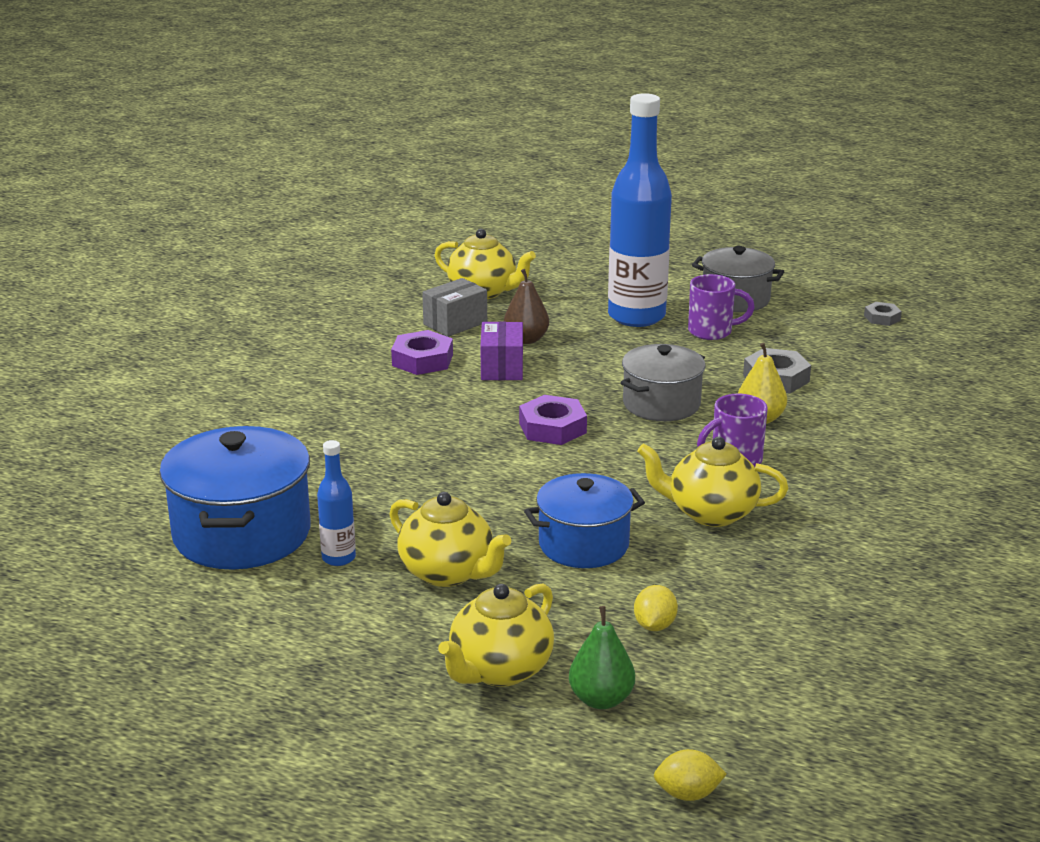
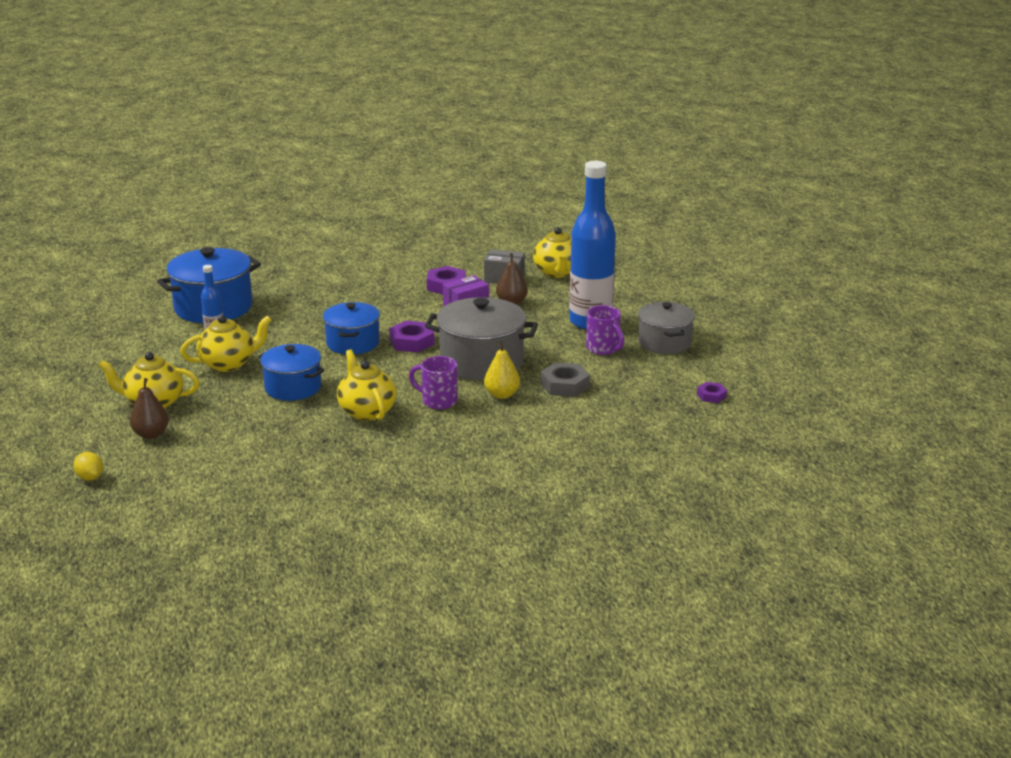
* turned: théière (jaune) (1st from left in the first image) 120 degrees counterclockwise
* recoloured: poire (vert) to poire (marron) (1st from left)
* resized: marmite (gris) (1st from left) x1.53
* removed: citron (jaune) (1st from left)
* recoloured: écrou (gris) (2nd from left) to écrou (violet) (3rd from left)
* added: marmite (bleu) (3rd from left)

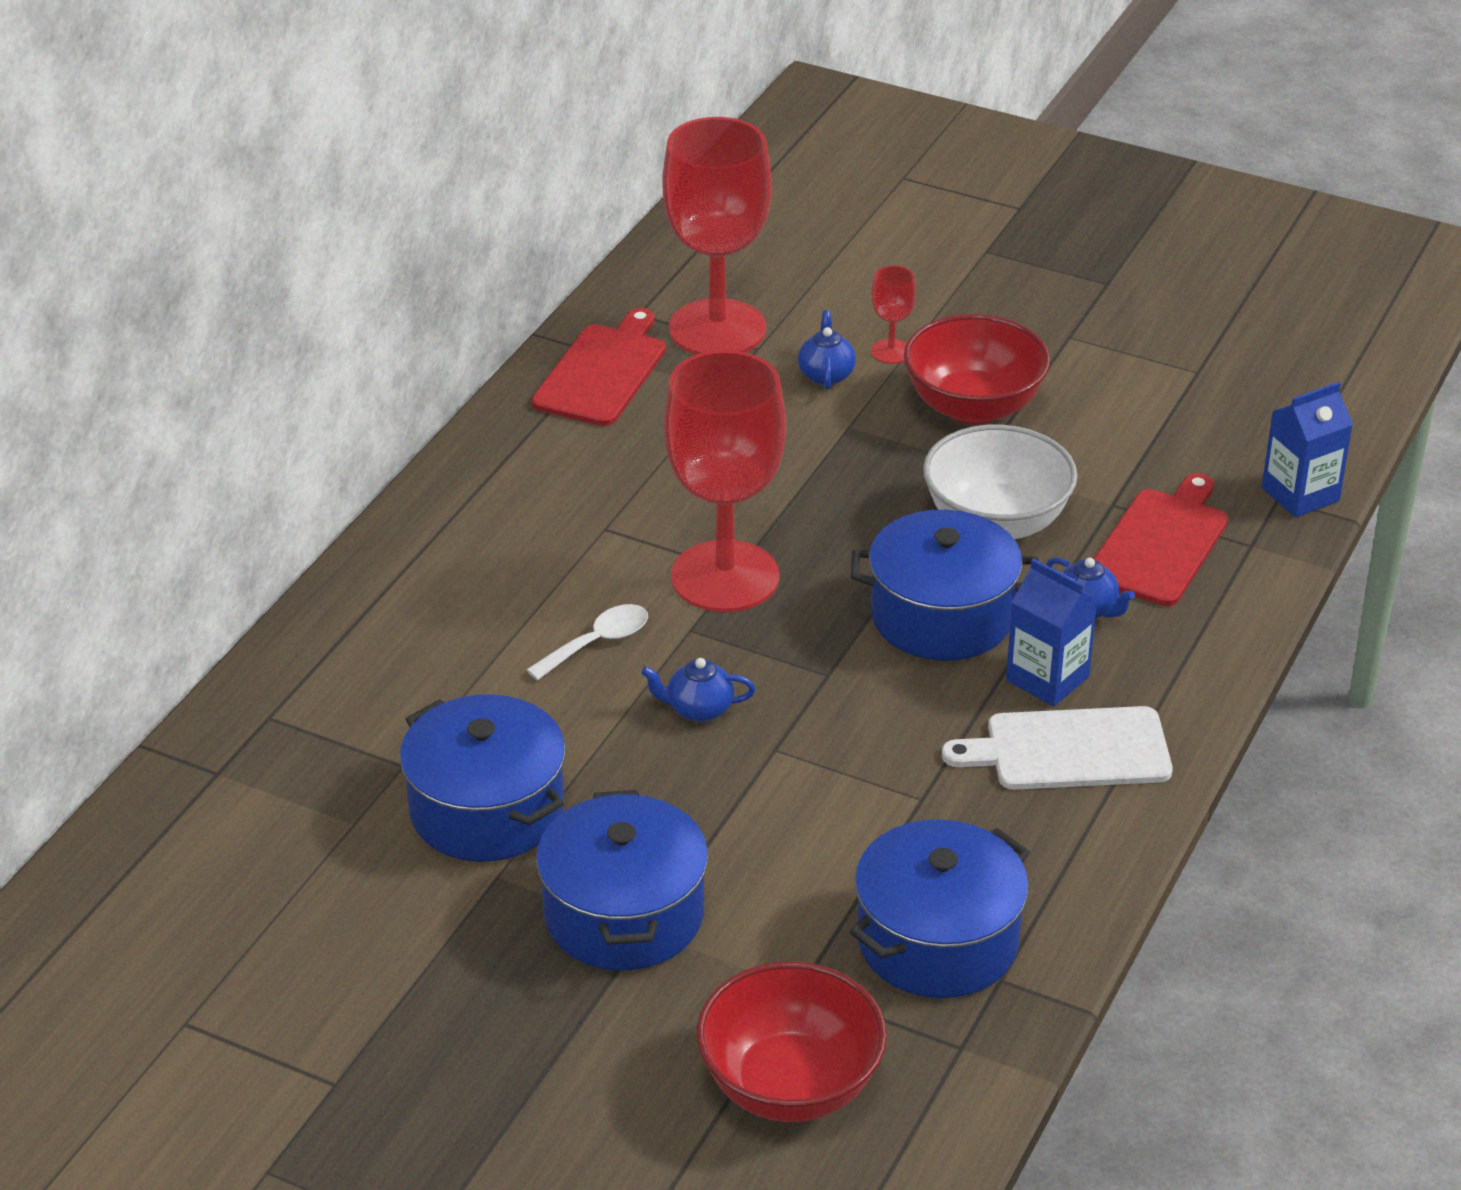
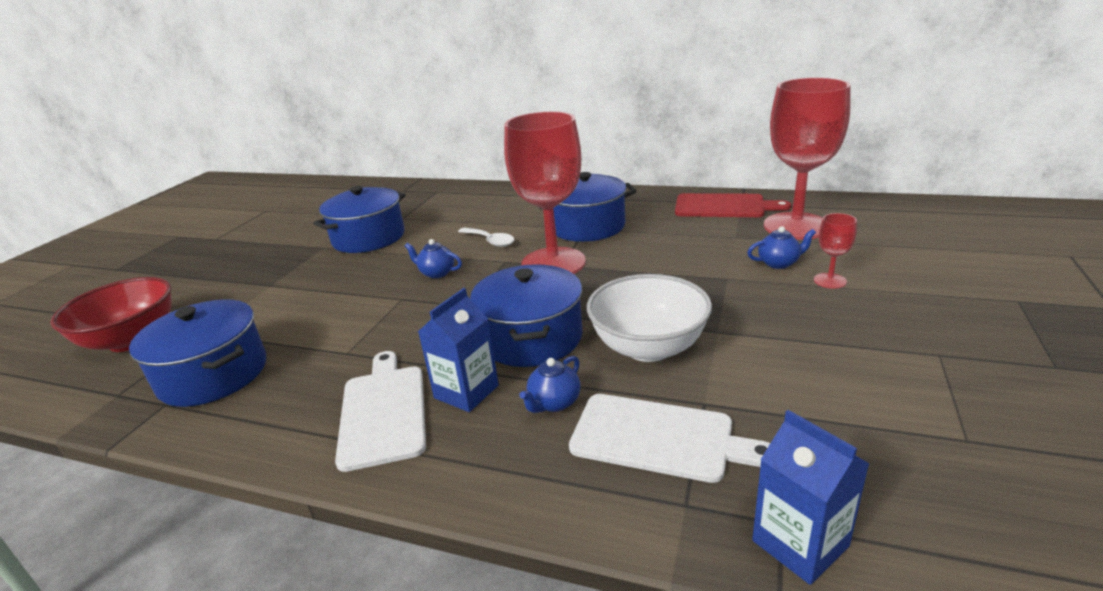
* moved: marmite (bleu) (2nd from left in the first image) to marmite (bleu) (4th from left)
* turned: théière (bleu) (1st from left) 60 degrees counterclockwise
* removed: bol (rouge) (2nd from left)
* recoloured: planche à découper (rouge) (2nd from left) to planche à découper (blanc) (2nd from left)

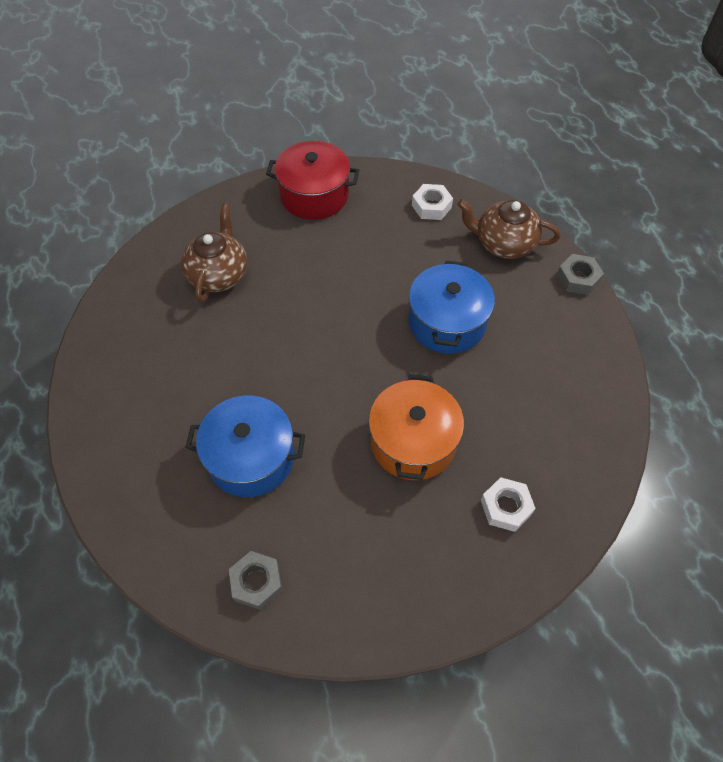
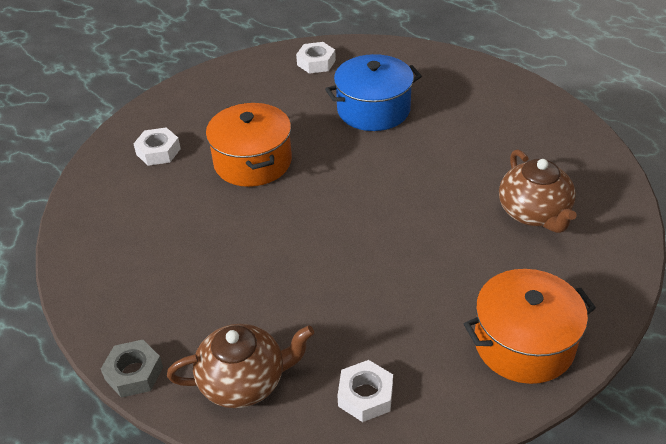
* recoloured: écrou (gris) (1st from left) to écrou (blanc) (2nd from left)
* recoloured: marmite (rouge) to marmite (orange) (2nd from left)
* removed: marmite (bleu) (2nd from left)

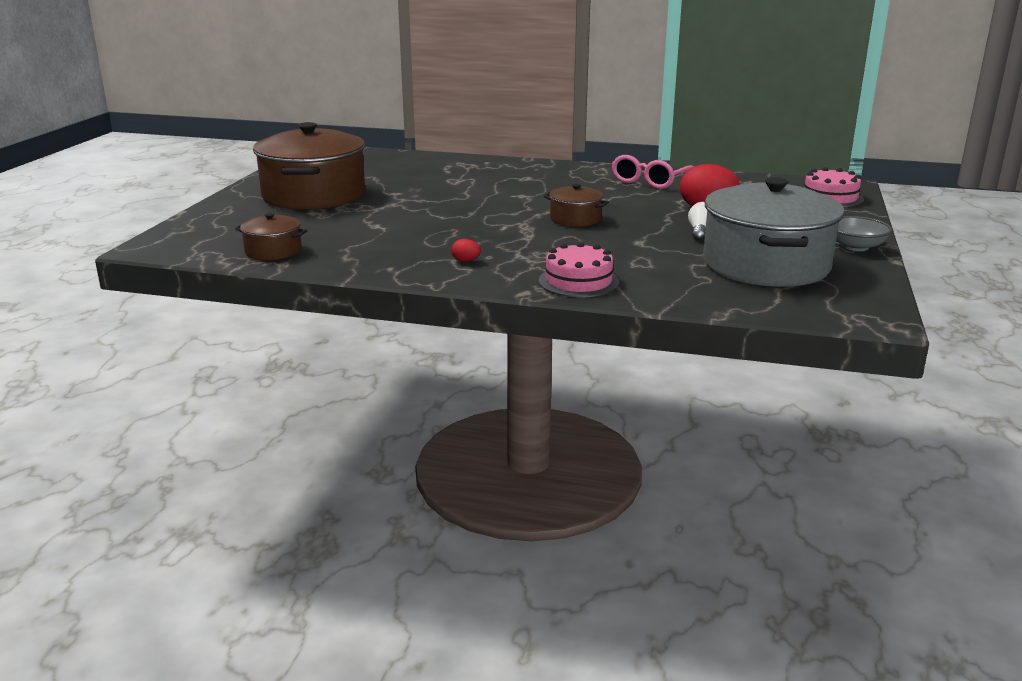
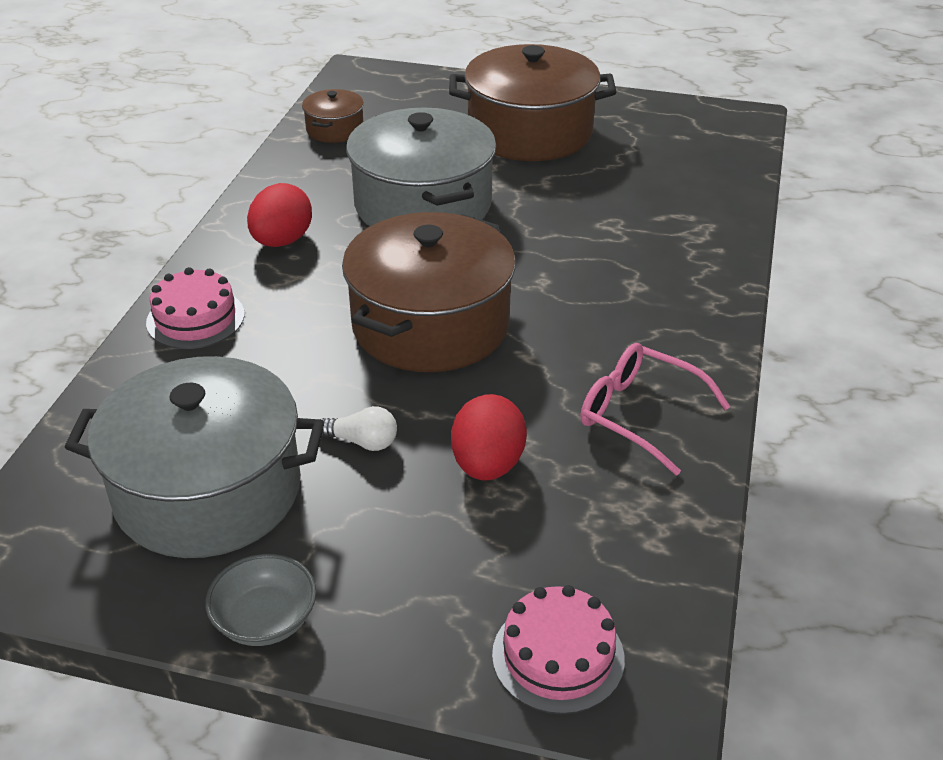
* resized: œuf (rouge) (1st from left) x2.23
* resized: marmite (marron) (3rd from left in the first image) x2.16
* added: marmite (gris) (2nd from left)

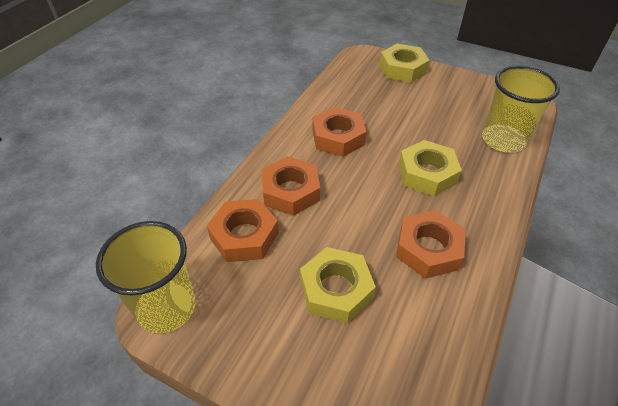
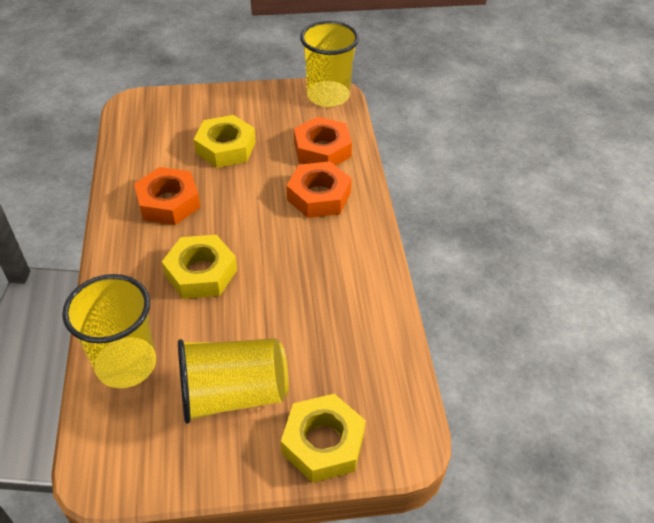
* removed: écrou (orange) (3rd from left)
* added: gobelet (jaune) (2nd from left)

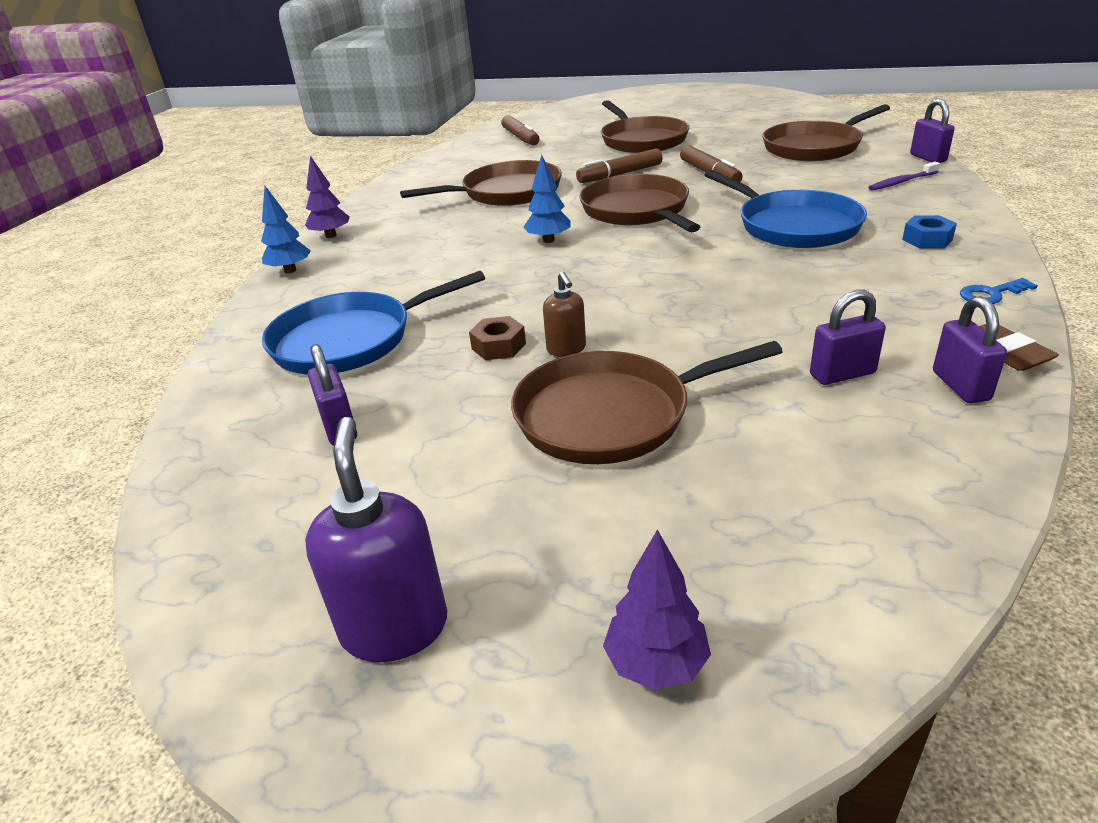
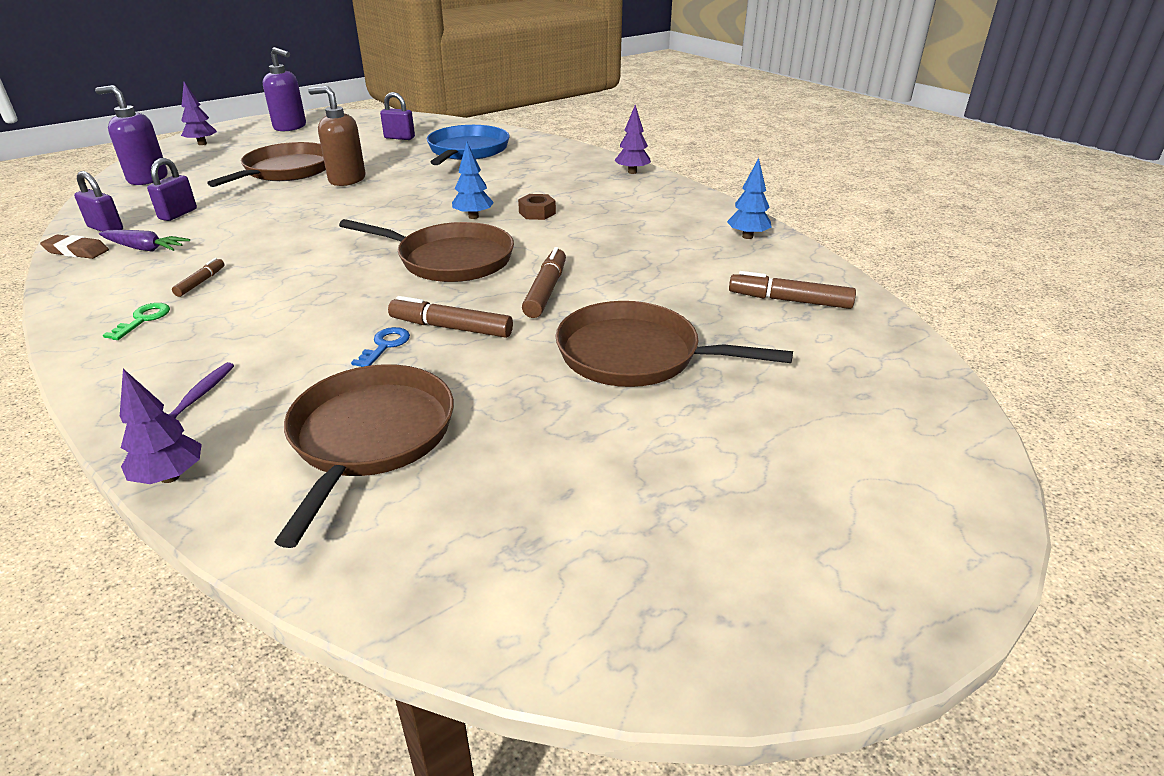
* moved: arbre (bleu) (1st from left in the first image) to arbre (bleu) (2nd from left)
* removed: poêle (marron) (1st from left)
* moved: écrou (marron)
* resized: distributeur de savon (marron) x1.73
* removed: poêle (bleu) (2nd from left)
* replaced: écrou (bleu) to clé (vert)
* replaced: cadenas (violet) (3rd from left) to arbre (violet) (1st from left)
* moved: clé (bleu)
* added: distributeur de savon (violet) (1st from left)
* added: carotte (violet)
* added: feutre (marron) (1st from left)

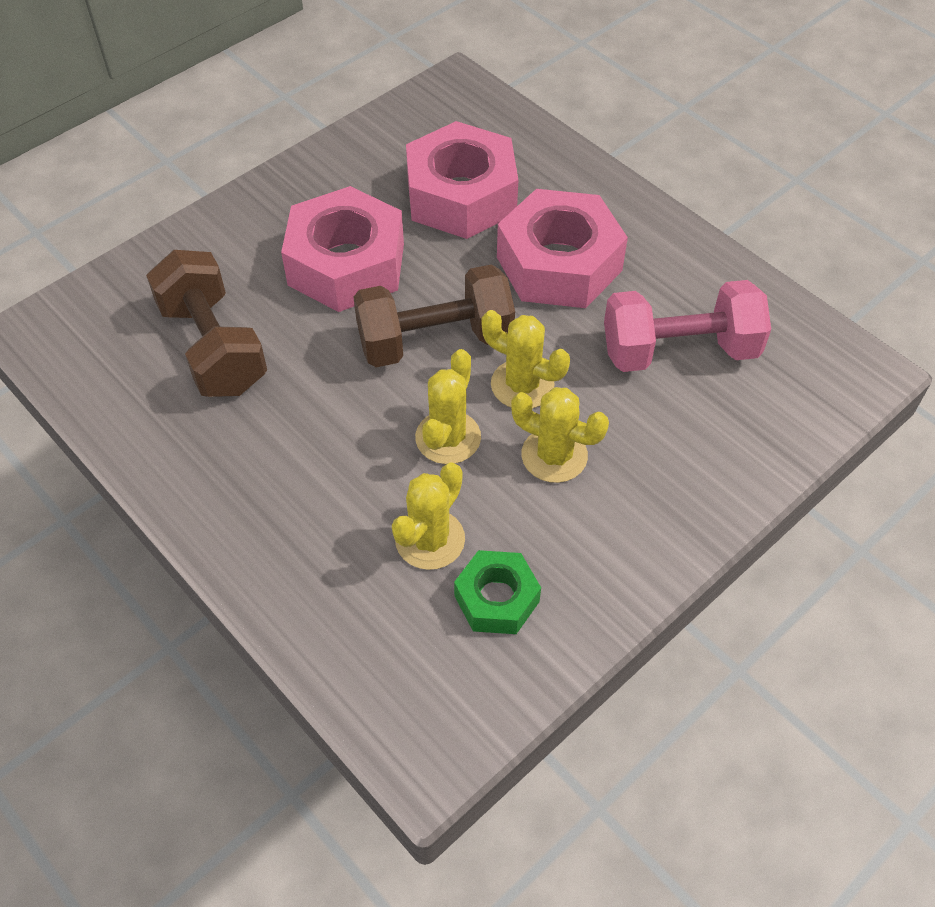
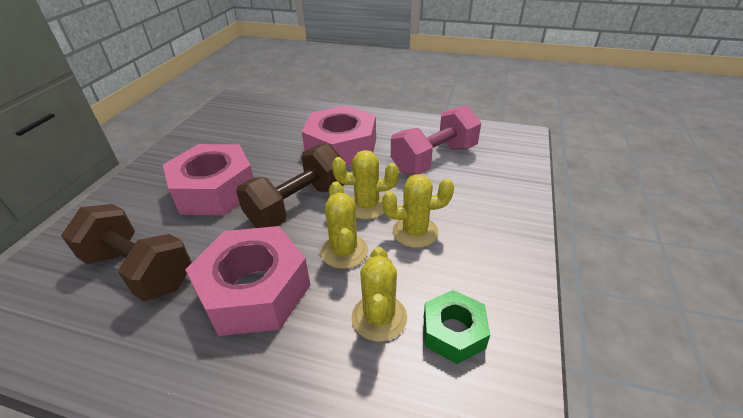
* moved: écrou (rose) (2nd from left)

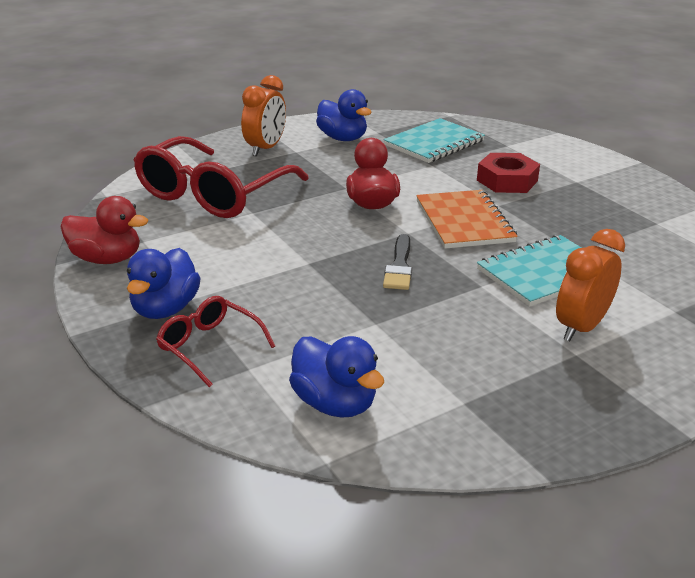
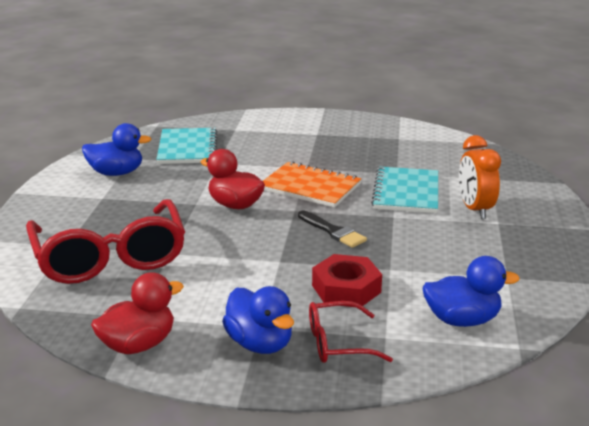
* removed: réveil (orange) (1st from left)
* moved: écrou (rouge)

